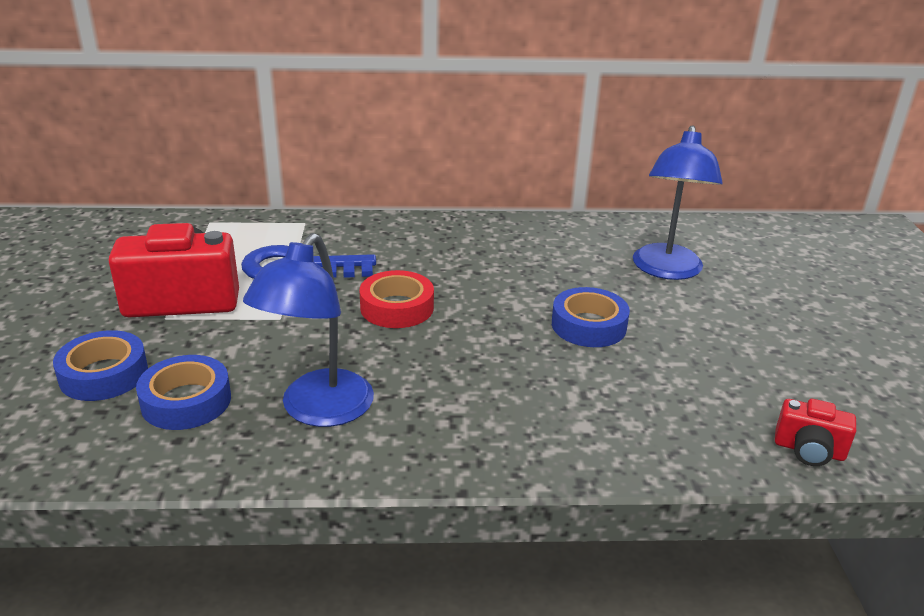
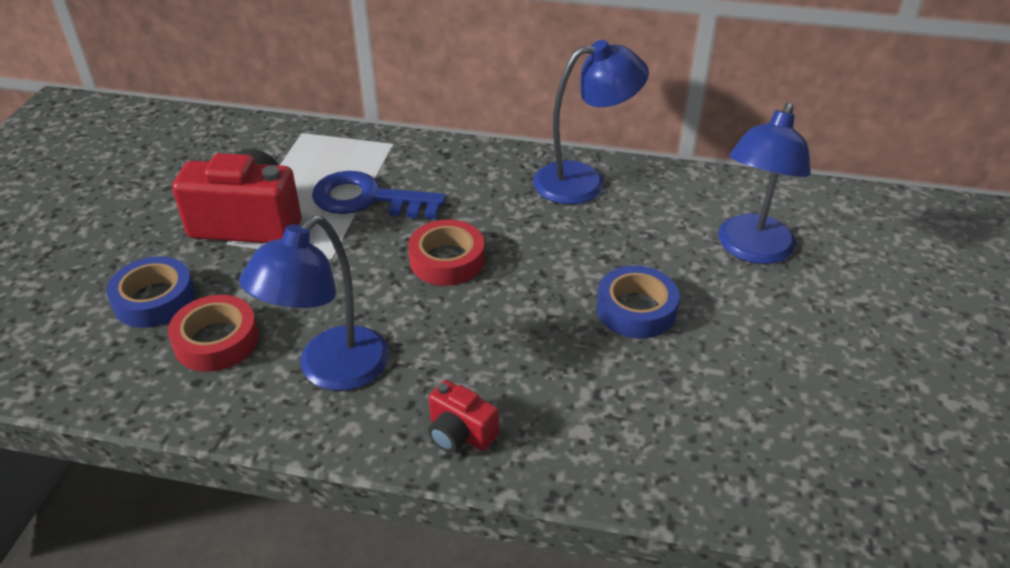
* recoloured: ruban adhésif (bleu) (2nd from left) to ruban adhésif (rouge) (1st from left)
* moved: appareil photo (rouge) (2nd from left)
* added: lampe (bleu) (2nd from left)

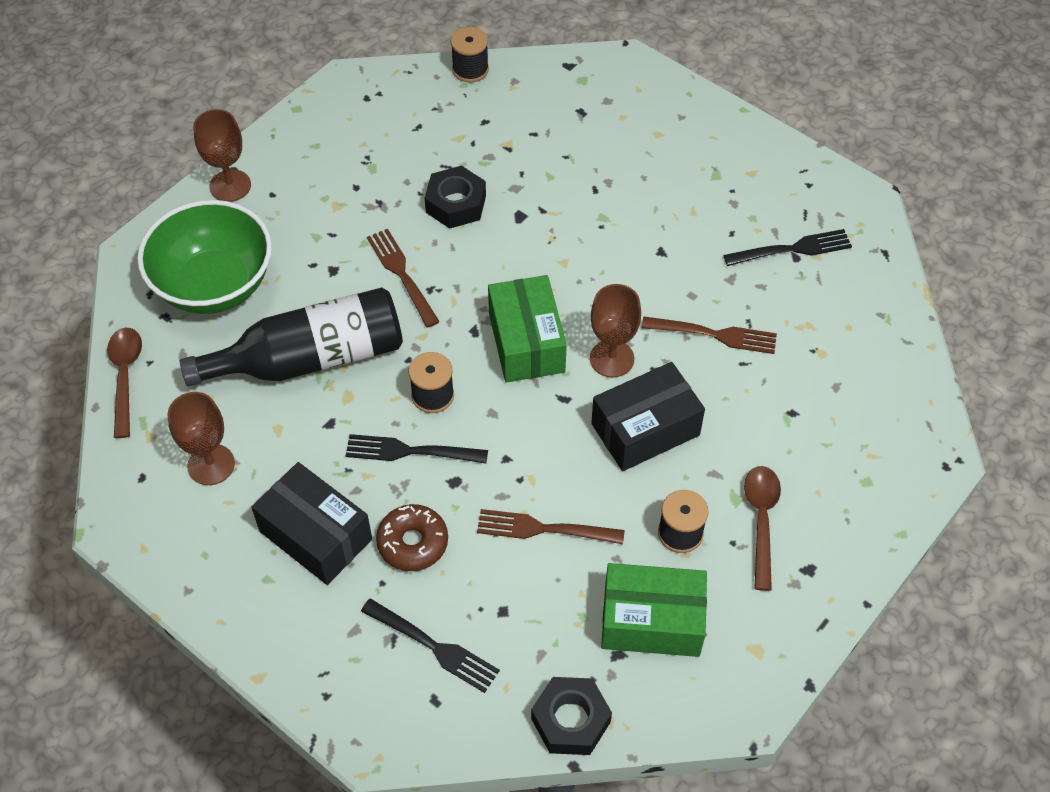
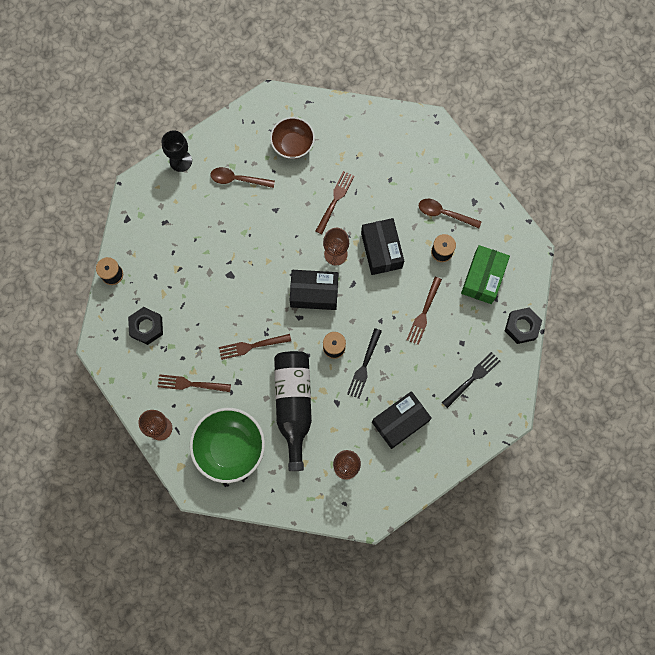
* moved: cuillère (marron) (1st from left)
* removed: beignet (marron)
* moved: écrou (noir) (1st from left)
* recoloured: boîte (vert) (1st from left) to boîte (noir) (1st from left)
* replaced: fourchette (noir) (3rd from left) to bol (marron)
* added: fourchette (marron) (1st from left)
* added: verre à pied (noir)

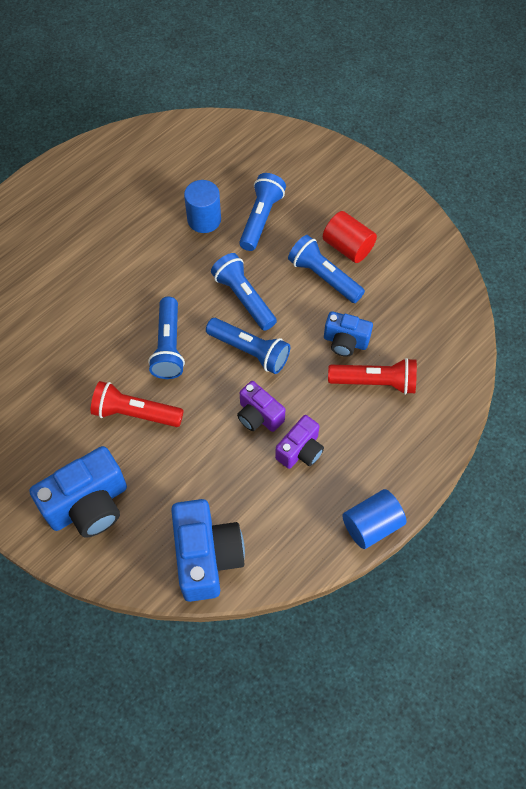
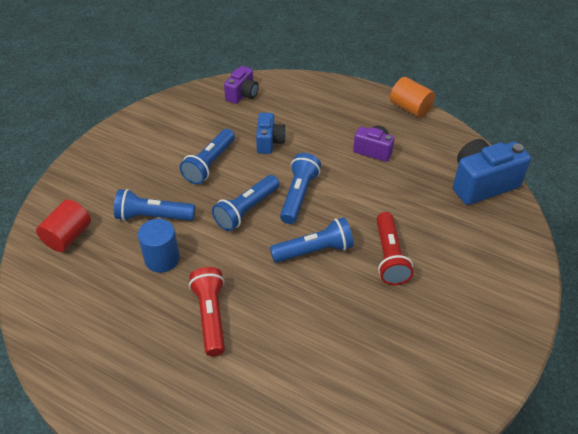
* removed: appareil photo (bleu) (1st from left)
* moved: appareil photo (violet) (1st from left)
* moved: cylindre (rouge)
* moved: lampe de poche (rouge) (2nd from left in the first image) to lampe de poche (rouge) (1st from left)
* recoloured: cylindre (bleu) (2nd from left) to cylindre (orange)

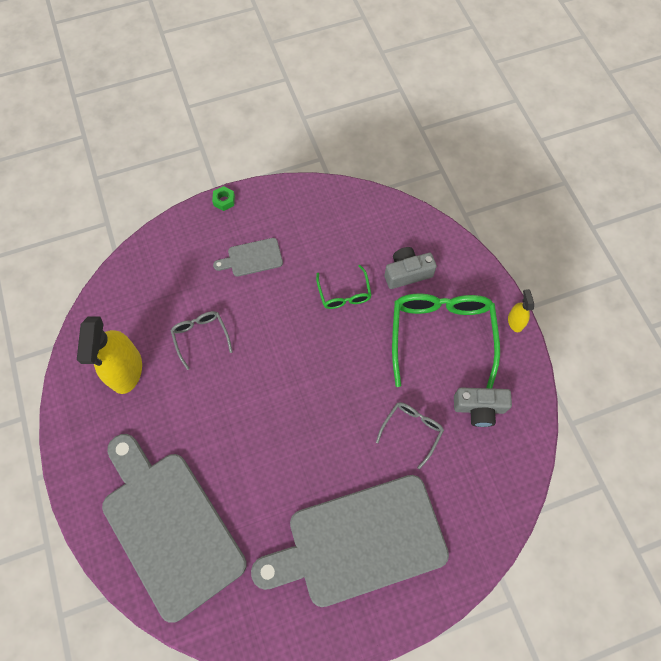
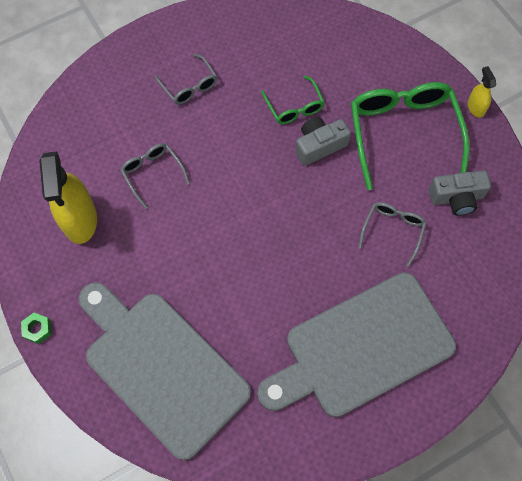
* moved: écrou (vert)
* replaced: planche à découper (gris) (2nd from left) to lunettes (gris) (2nd from left)
* moved: appareil photo (gris) (1st from left)

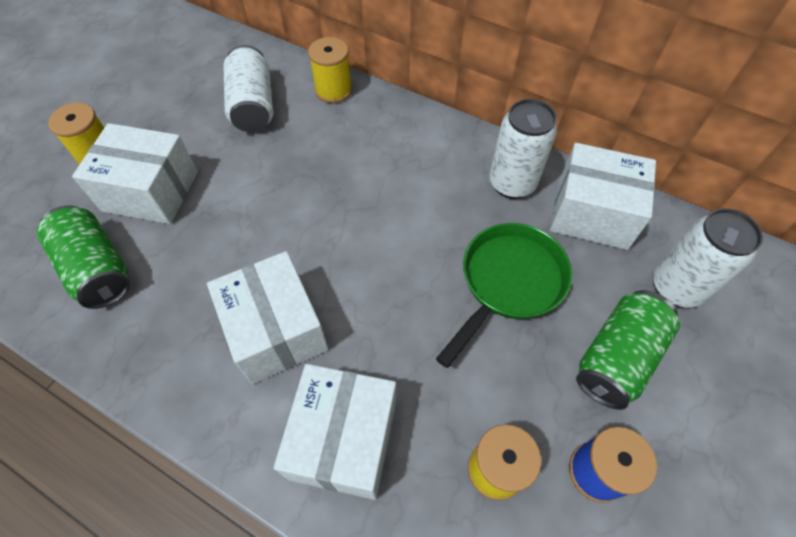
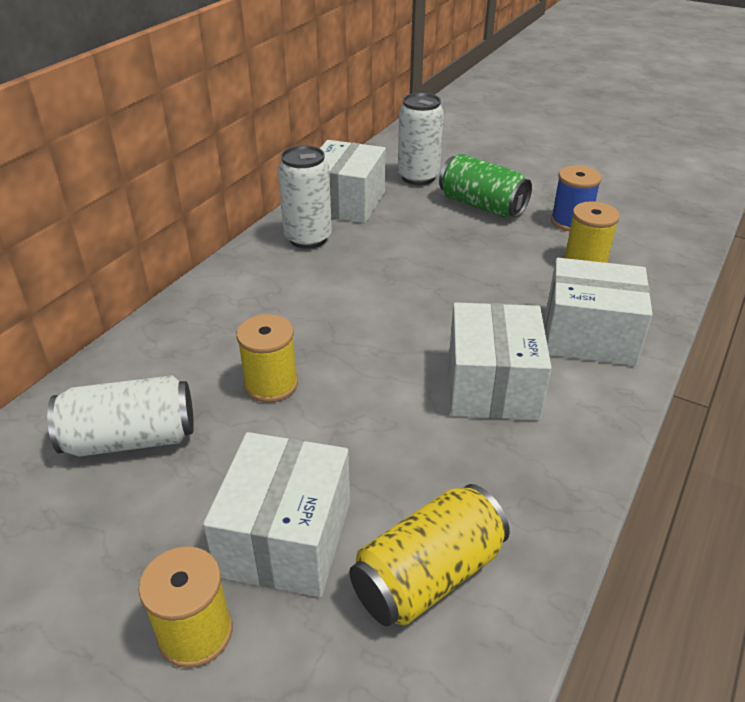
* recoloured: canette (vert) (1st from left) to canette (jaune)
* turned: boîte (blanc) (2nd from left in the first image) 60 degrees counterclockwise
* moved: bobine (jaune) (2nd from left)
* removed: poêle (vert)

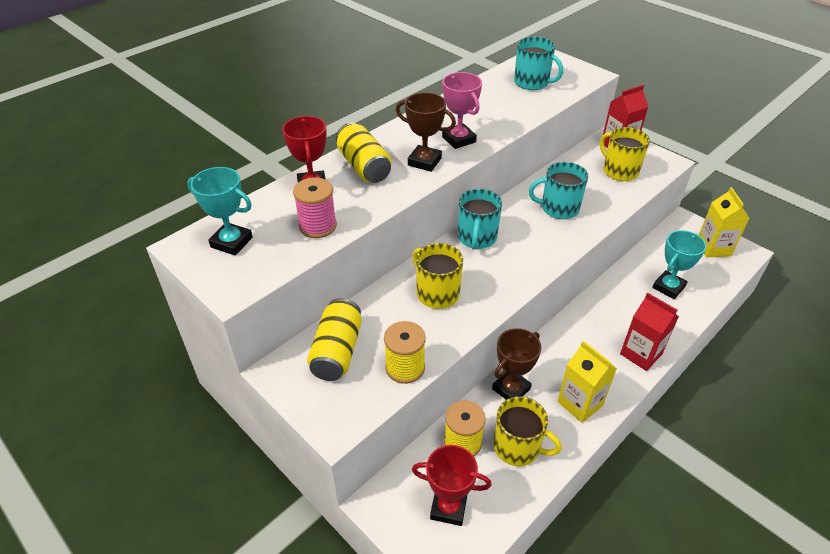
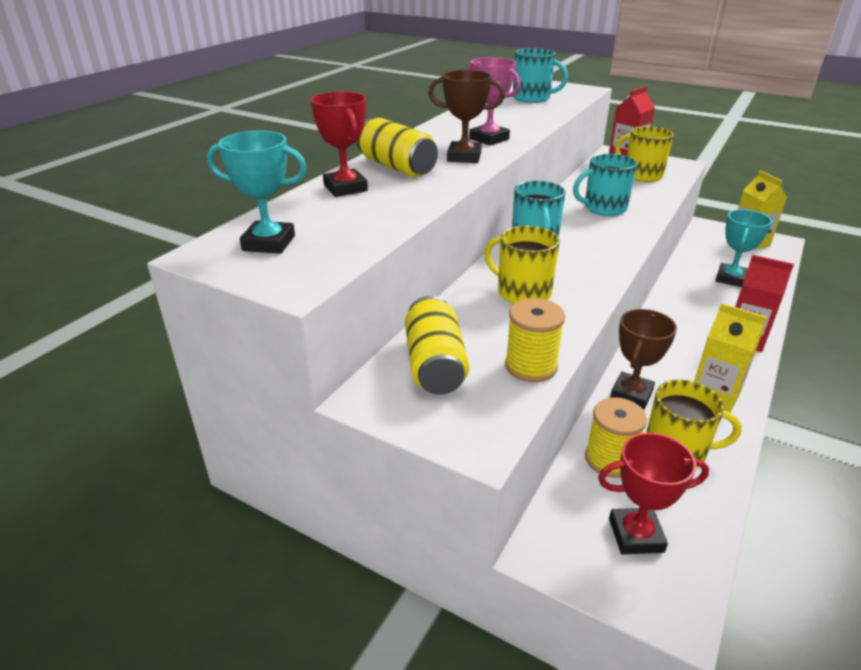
* removed: bobine (rose)

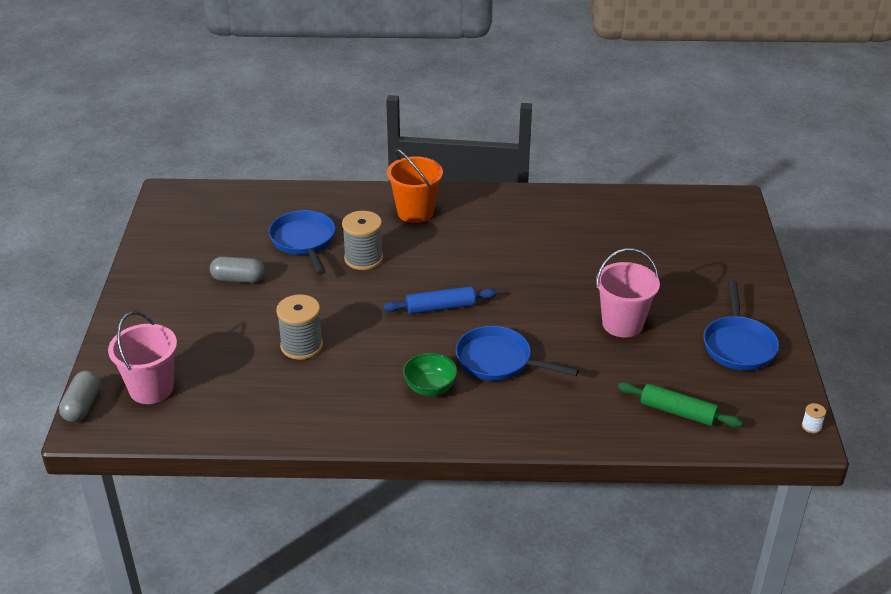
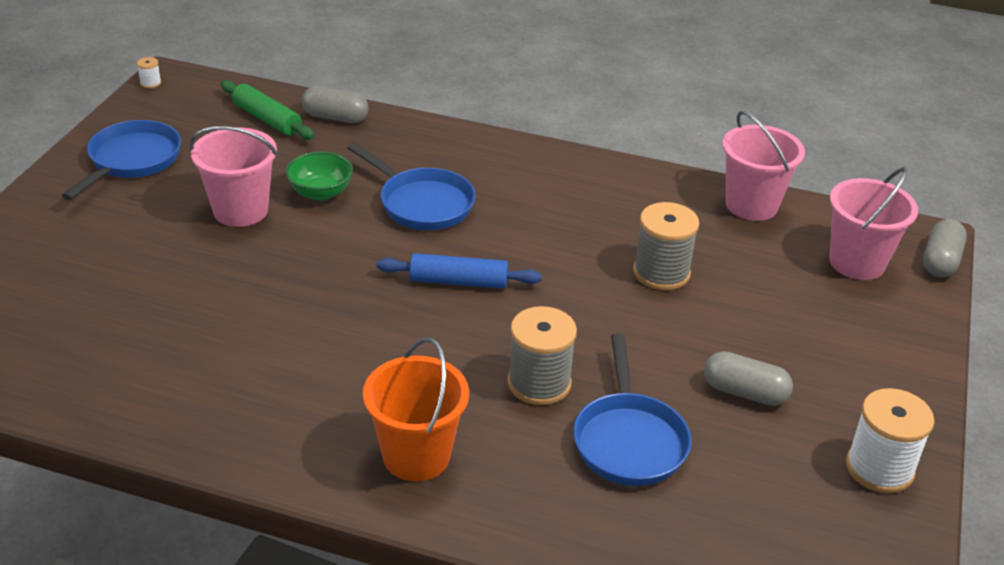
* moved: bol (vert)
* added: gélule (gris) (1st from left)
* added: seau (rose) (2nd from left)
* added: bobine (blanc) (2nd from left)

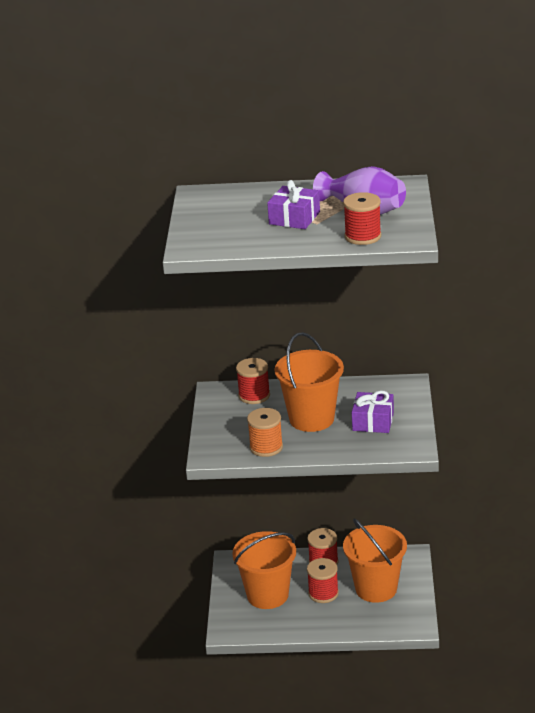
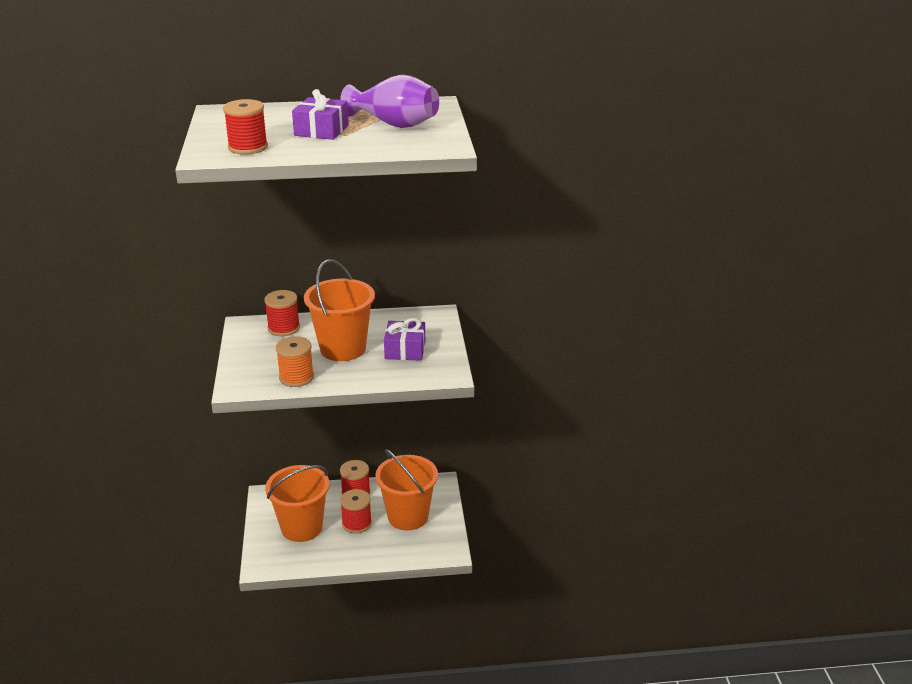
* moved: bobine (rouge) (4th from left in the first image) to bobine (rouge) (1st from left)

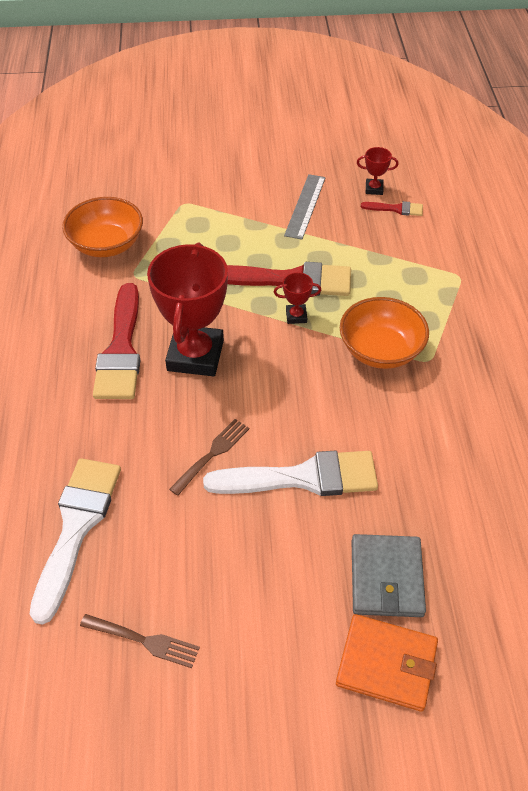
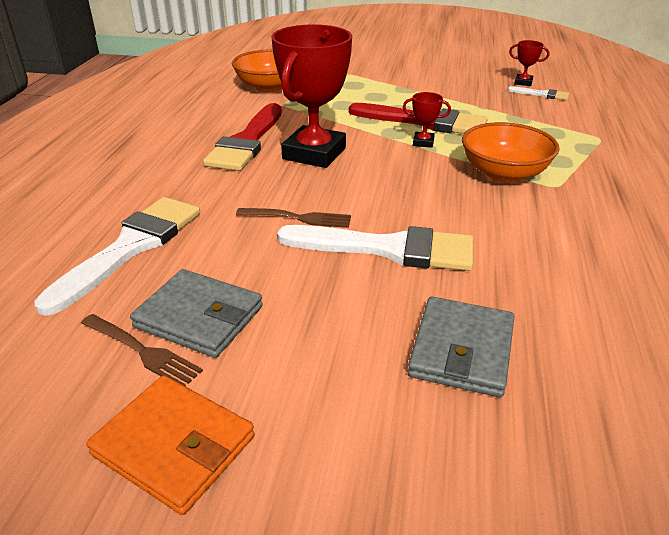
* turned: fourchette (marron) (2nd from left) 45 degrees clockwise
* removed: règle (gris)
* moved: portefeuille (orange)
* recoloured: pinceau (rouge) (3rd from left) to pinceau (blanc) (3rd from left)
* added: portefeuille (gris) (1st from left)

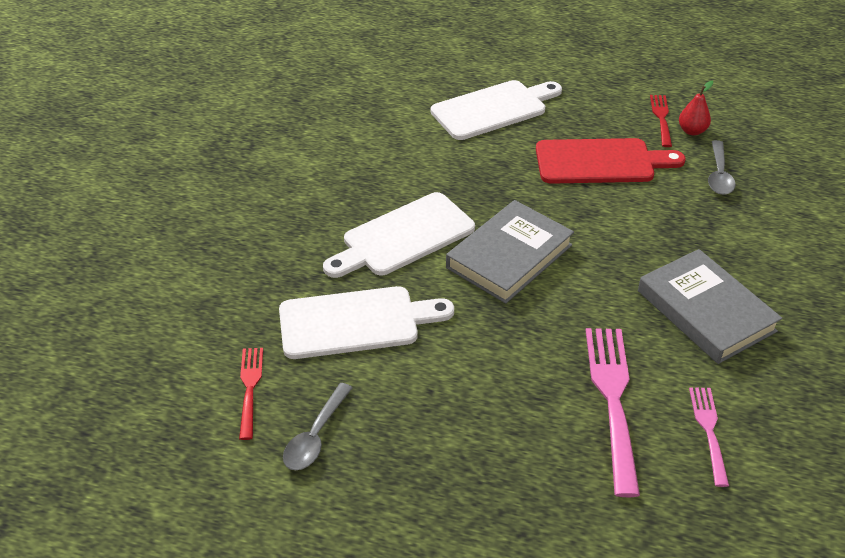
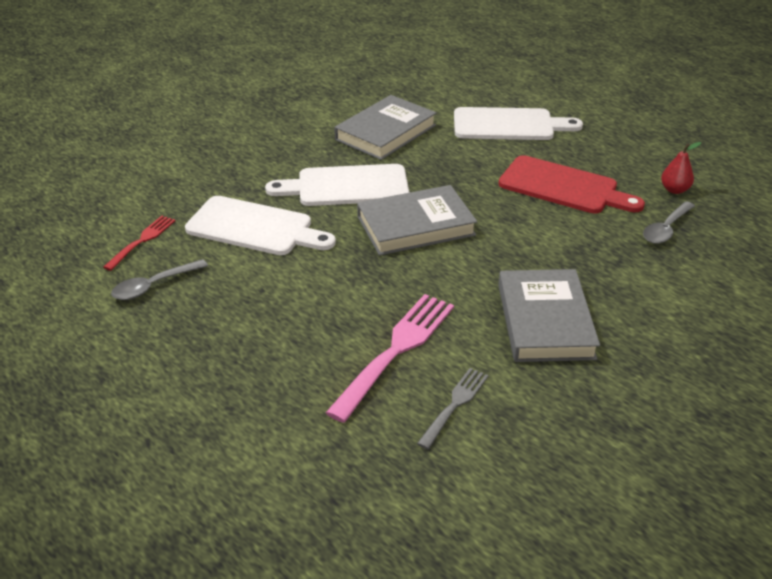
* removed: fourchette (rouge) (2nd from left)
* recoloured: fourchette (rose) (2nd from left) to fourchette (gris)
* added: livre (gris) (1st from left)

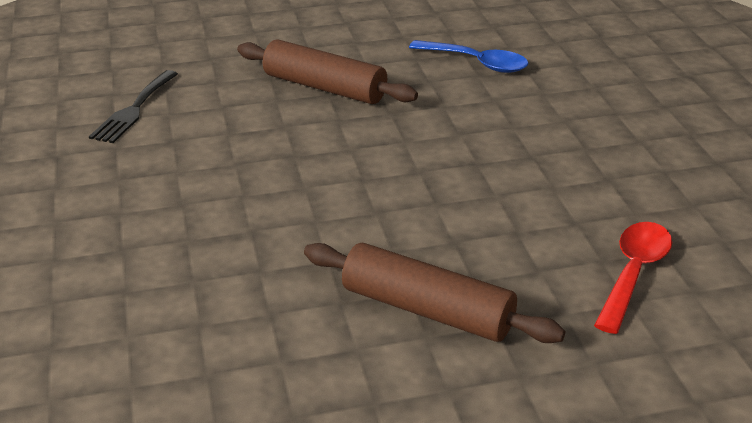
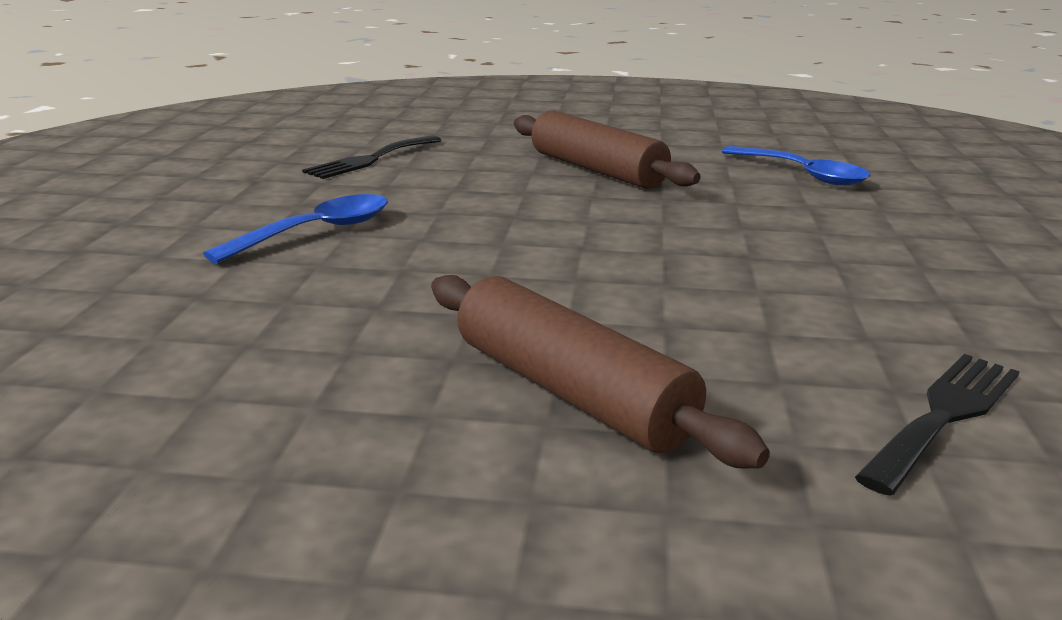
* replaced: cuillère (rouge) to fourchette (noir) (2nd from left)
* added: cuillère (bleu) (1st from left)

